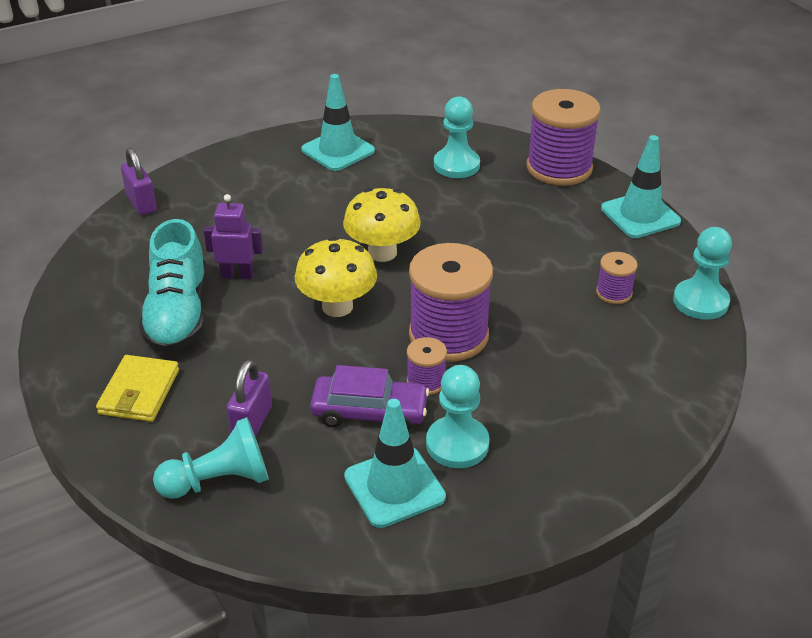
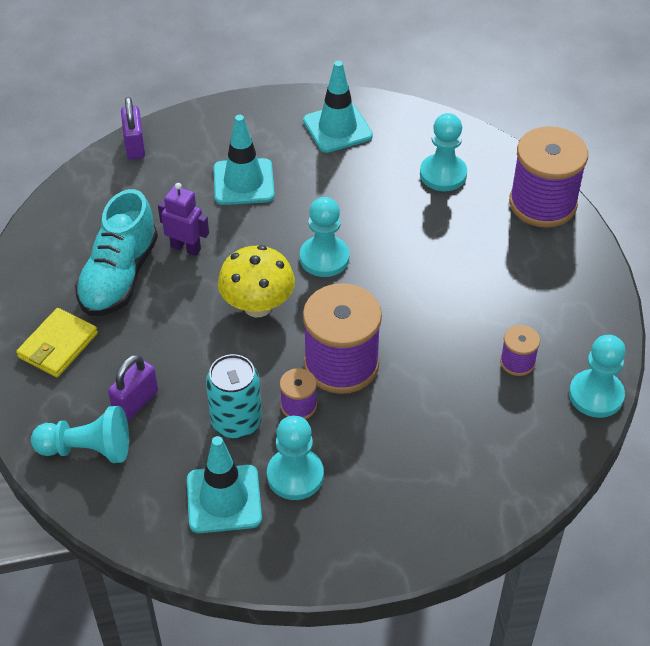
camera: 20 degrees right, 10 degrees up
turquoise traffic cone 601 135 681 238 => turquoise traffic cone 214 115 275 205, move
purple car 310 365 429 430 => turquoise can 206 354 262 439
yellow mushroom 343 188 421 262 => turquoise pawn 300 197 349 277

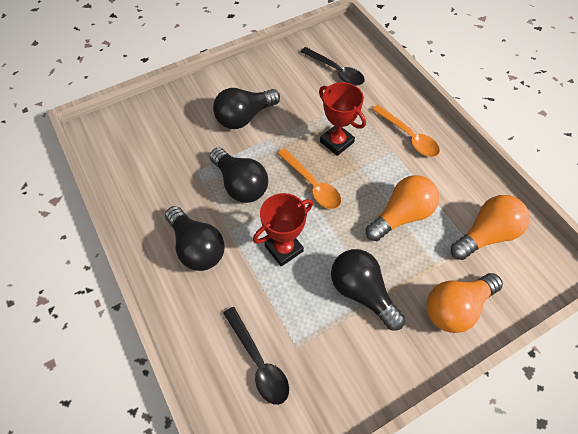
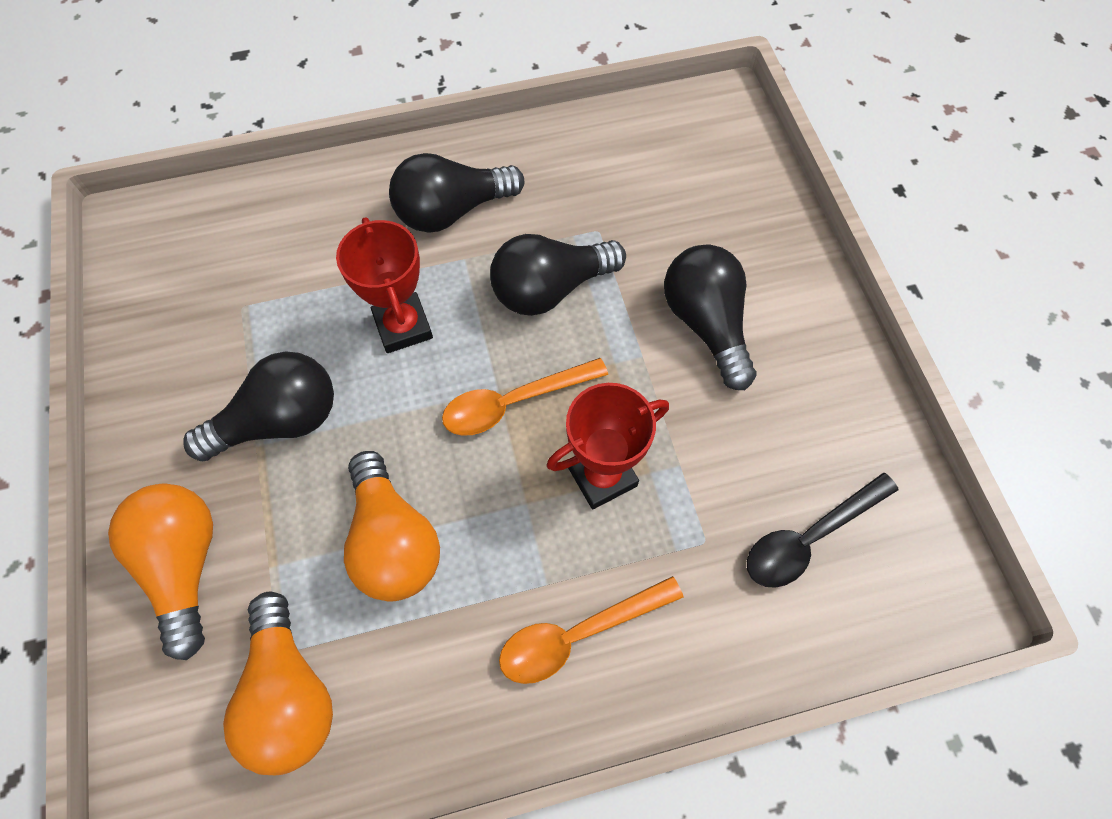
camera: 105 degrees right, 5 degrees up
black spoon 223 307 289 405 => nothing

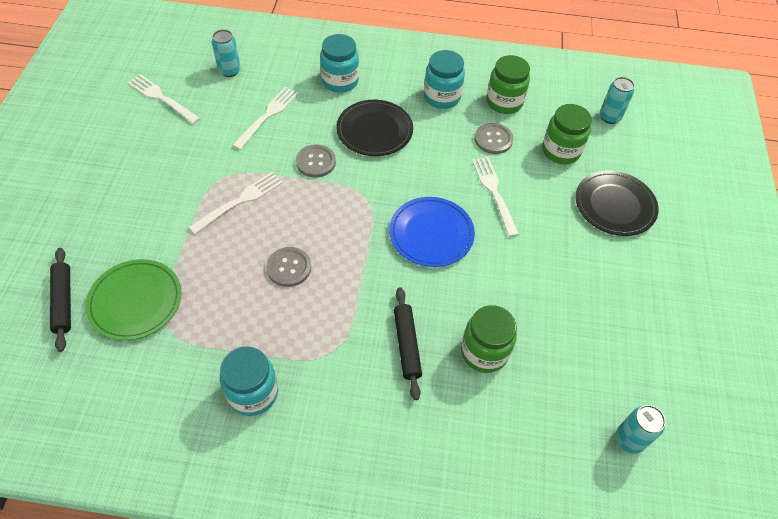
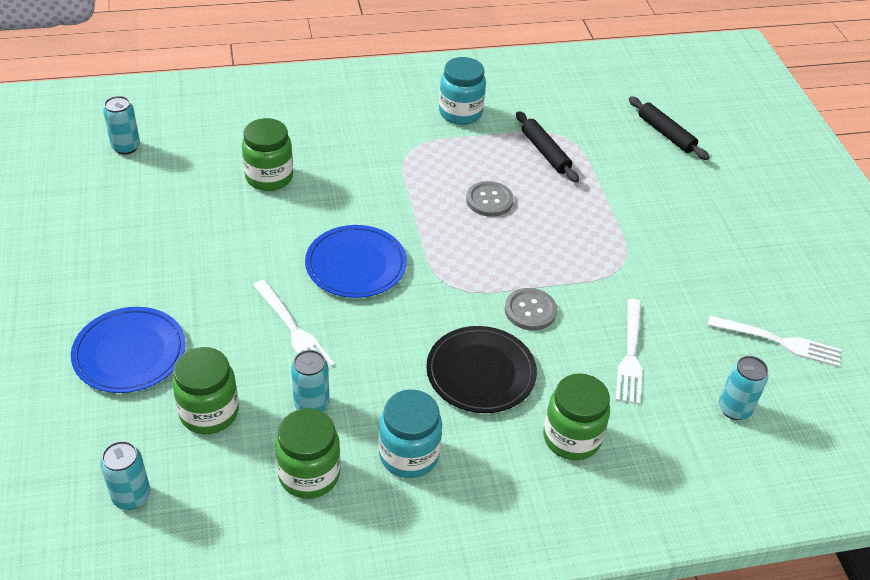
camera: 160 degrees right, 10 degrees down
green plate 85 259 182 340 => nothing
white fork 189 172 283 234 => nothing
black rolling pin 394 287 422 400 => black rolling pin 516 111 579 183, move
grey button 475 123 513 154 => turquoise can 291 350 330 412
turquoise jar 320 34 359 93 => green jar 543 373 610 460
black plate 576 170 659 236 => blue plate 71 307 186 393

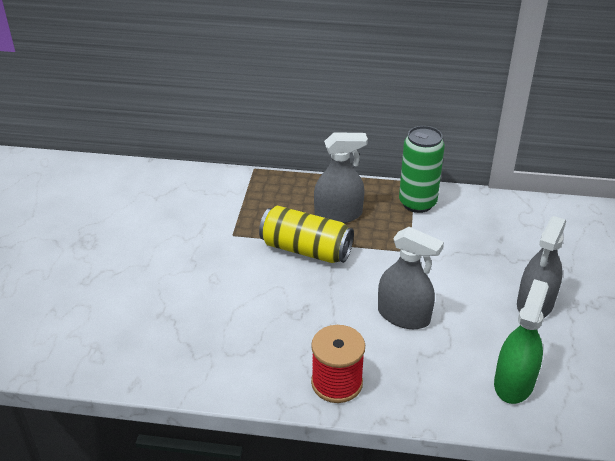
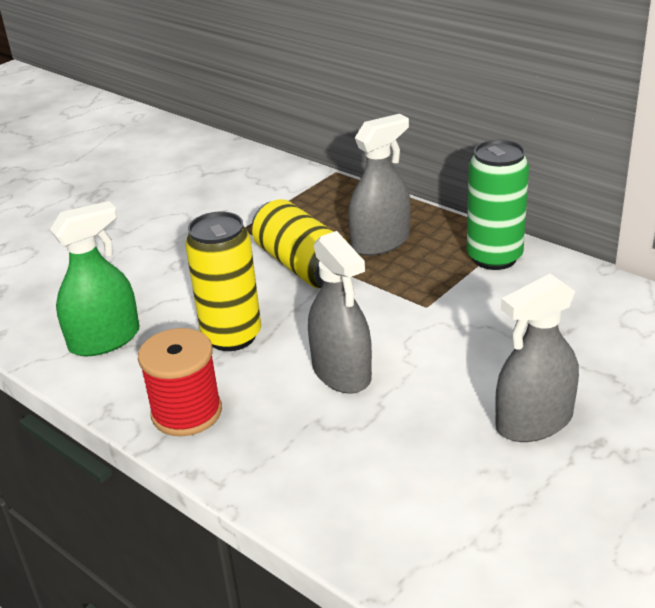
camera: 35 degrees right, 5 degrees down
nothing => yellow can 185 212 261 351
green spray bottle 494 279 549 404 => green spray bottle 50 201 139 356, move
grey spray bottle 314 132 368 223 => grey spray bottle 348 114 411 256, 60 degrees counterclockwise

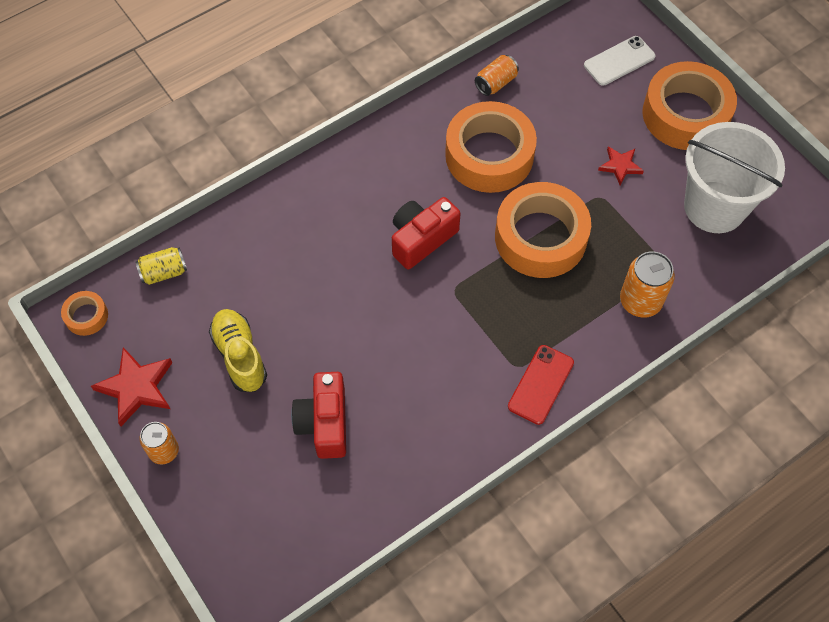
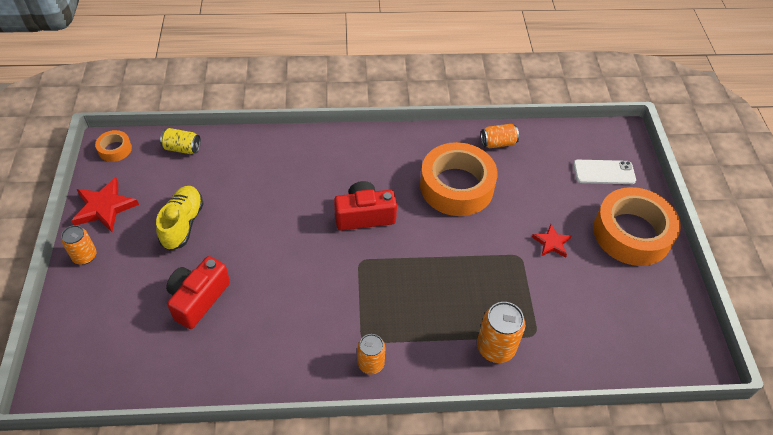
camera: 30 degrees right, 10 degrees down
orange tape 495 182 591 278 => nothing
white bucket 684 122 785 233 => nothing
red phone 508 345 574 425 => orange can 357 334 386 374

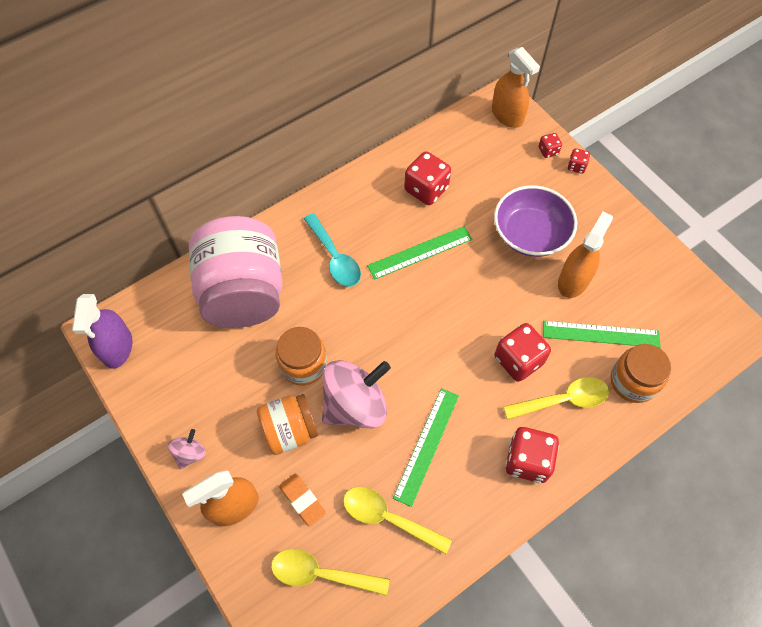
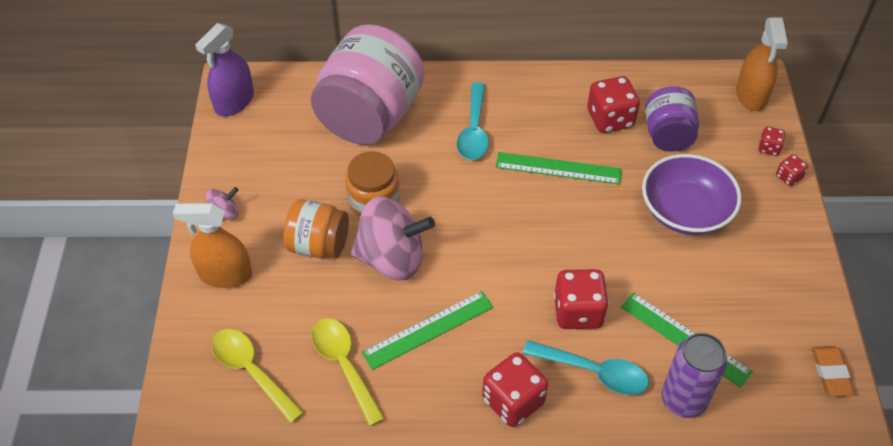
camera: 35 degrees right, 10 degrees down
orange spray bottle 558 211 613 298 => nothing
nothing => purple jar 645 86 699 152
orange eraser 279 474 326 526 => orange eraser 812 346 854 396, move
orange jar 610 344 671 403 => purple can 662 333 727 418
yellow spoon 503 377 609 419 => turquoise spoon 523 340 649 395

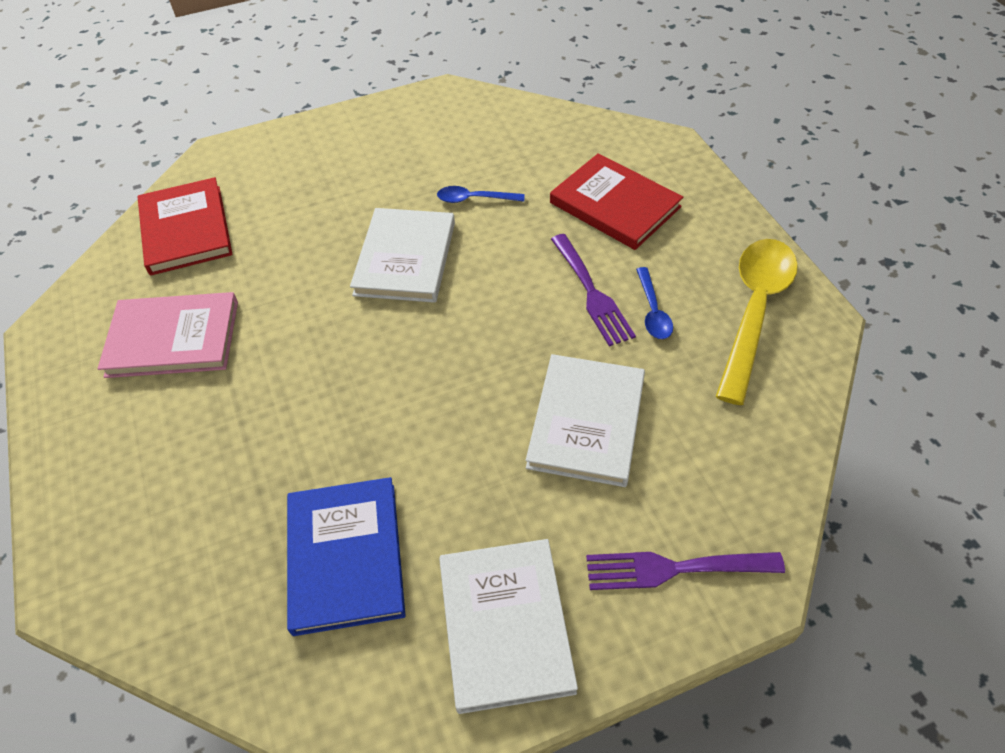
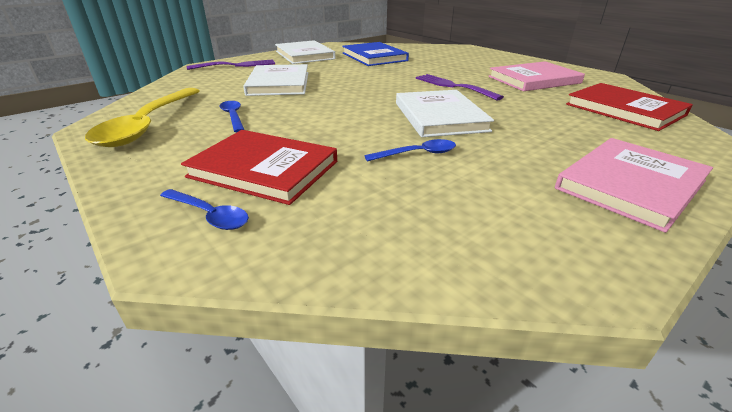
camera: 160 degrees right, 20 degrees down
nothing => blue spoon 160 189 249 230
nothing => pink book 555 138 713 233
purple fork 551 234 636 347 => purple fork 416 74 504 100, move

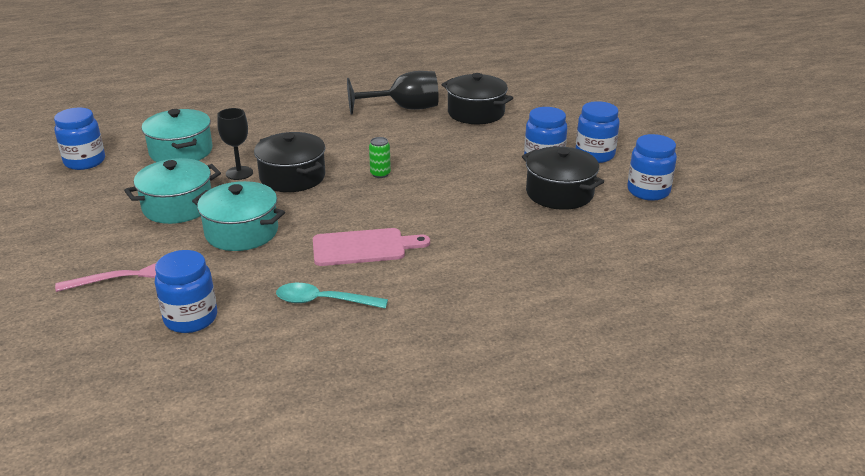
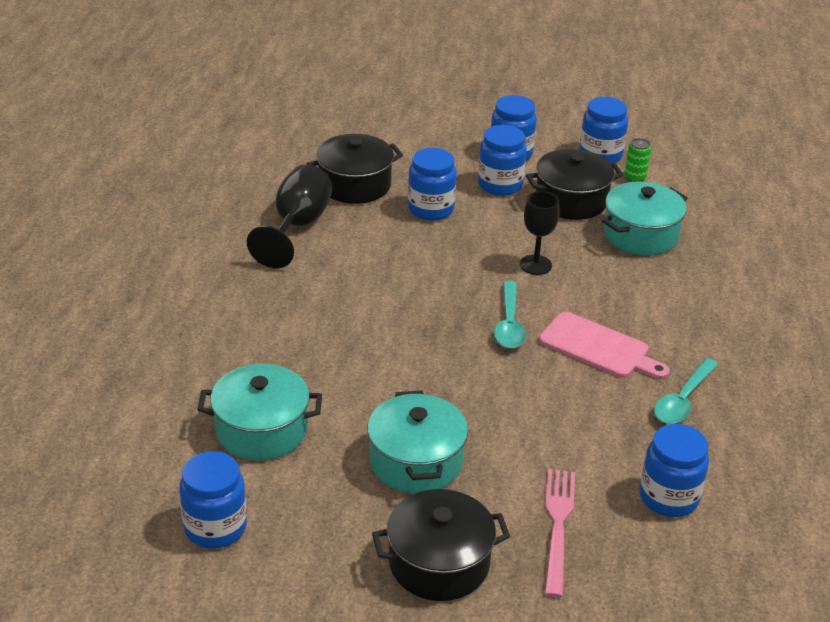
camera: 65 degrees left, 5 degrees up
nothing => blue jar 408 148 457 221
nothing => turquoise spoon 494 281 526 349
turquoise pot 192 181 285 251 => turquoise pot 602 181 687 256, move
black goblet 217 108 253 180 => black goblet 520 191 559 275, move
black pot 254 132 325 192 => black pot 372 489 510 601, move
green can 369 137 391 178 => green can 625 138 651 182, move
pink cutting board 313 228 430 266 => pink cutting board 539 312 670 379, 105 degrees clockwise

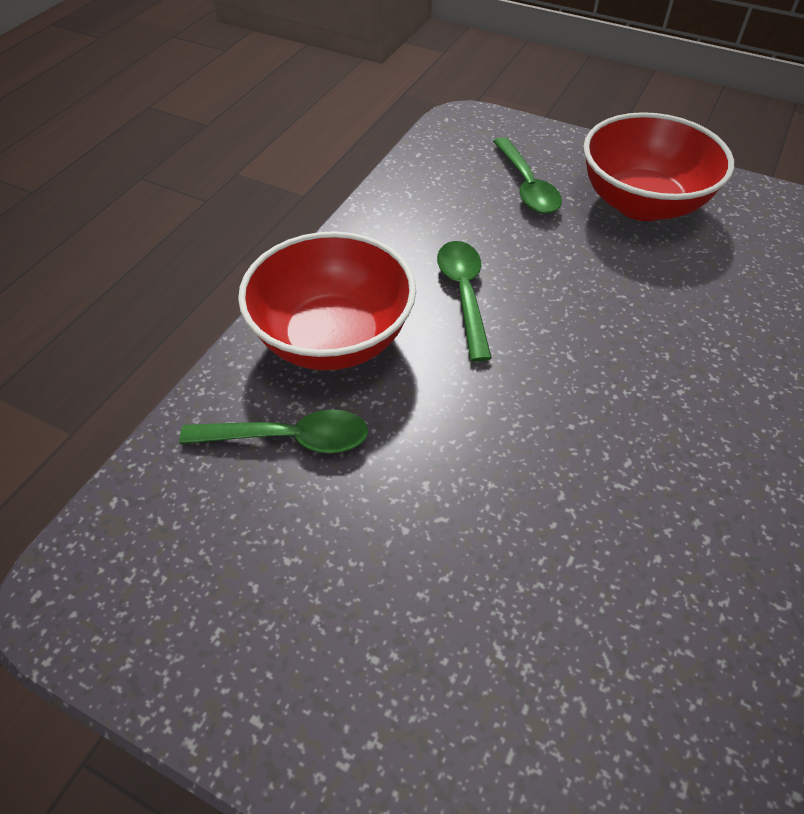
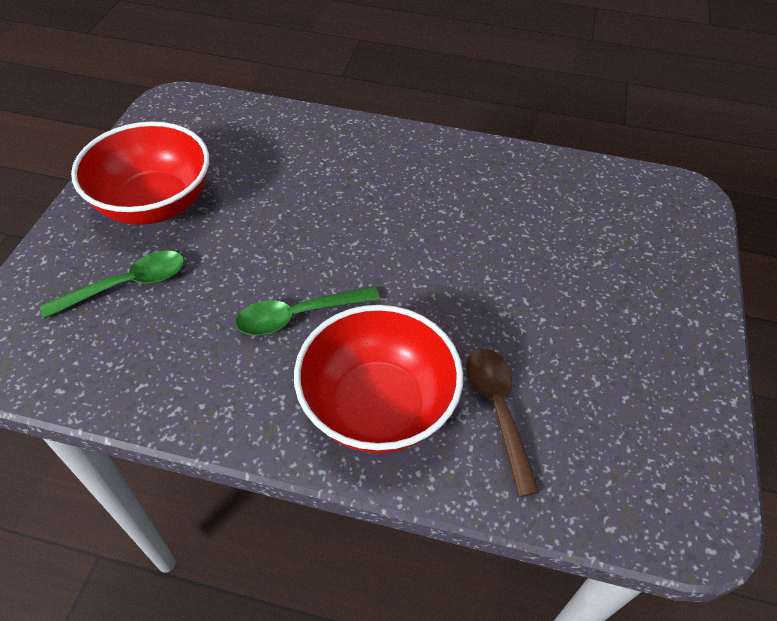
camera: 105 degrees left, 0 degrees up
green spoon 179 409 368 453 => brown spoon 466 348 539 497

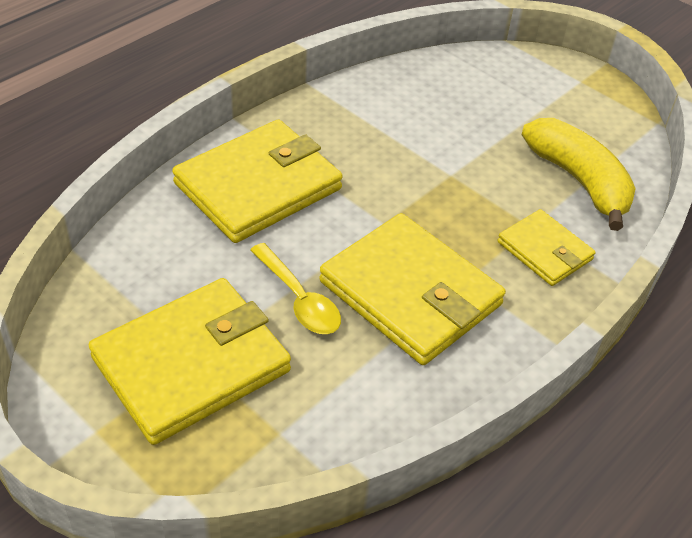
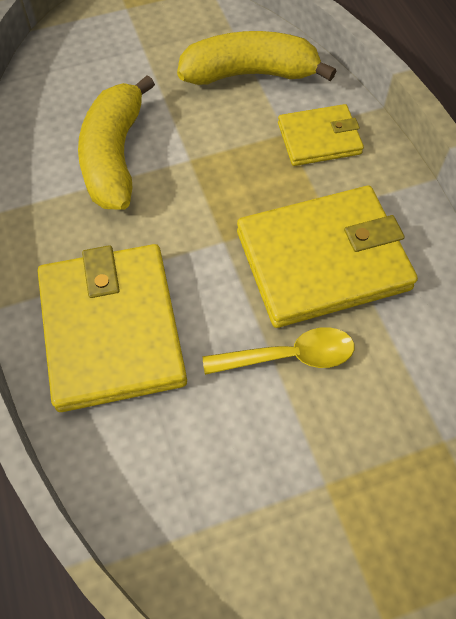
camera: 60 degrees left, 15 degrees up
yellow wallet 89 278 291 445 => nothing
nothing => yellow banana 78 75 155 210

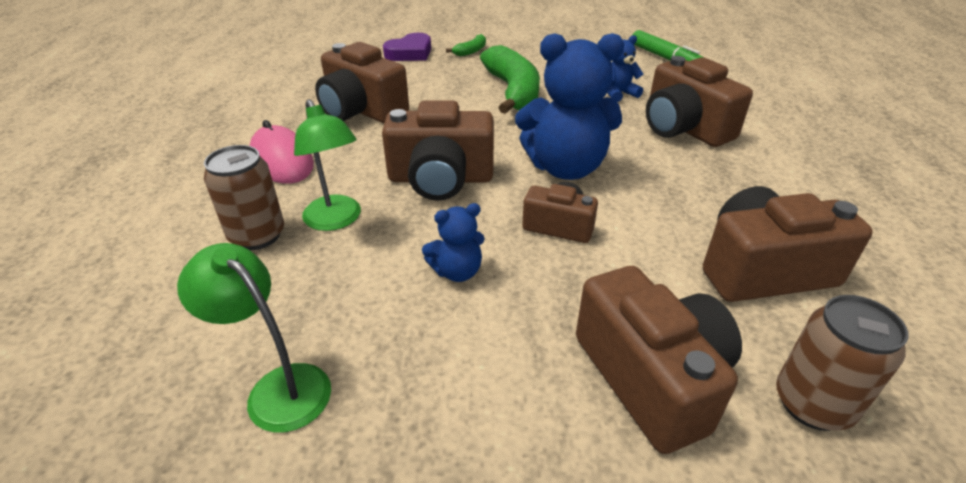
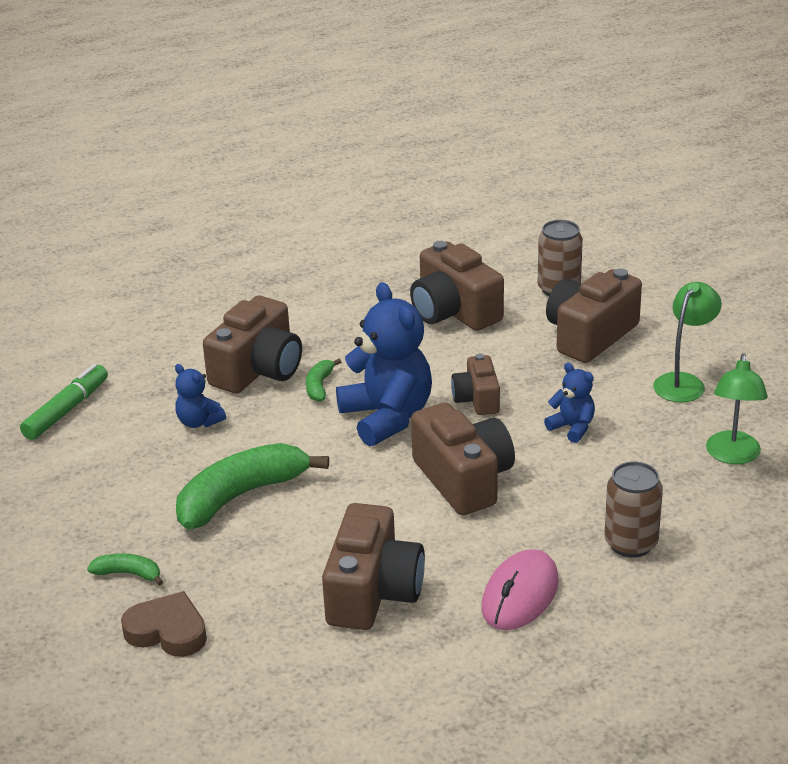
camera: 115 degrees left, 5 degrees down
nothing => green banana 306 359 341 402
green lamp 294 99 361 231 => green lamp 653 282 722 402, move
purple heart 383 33 431 61 => brown heart 121 591 207 657

